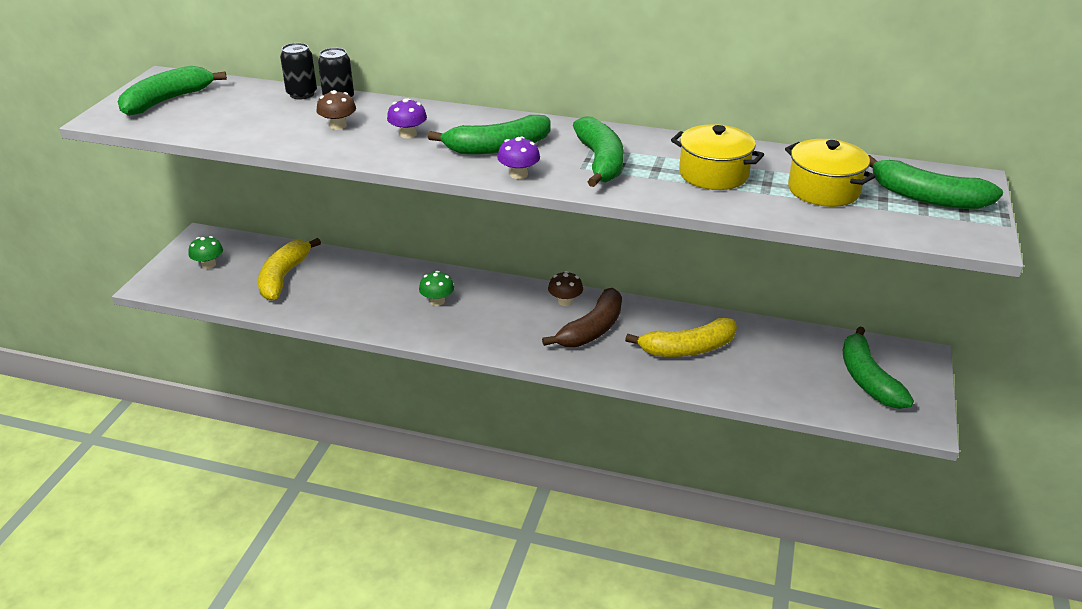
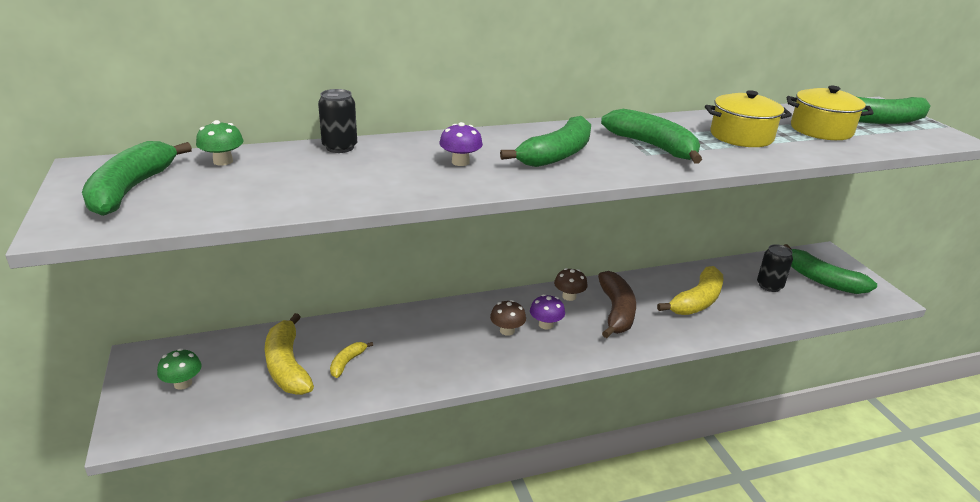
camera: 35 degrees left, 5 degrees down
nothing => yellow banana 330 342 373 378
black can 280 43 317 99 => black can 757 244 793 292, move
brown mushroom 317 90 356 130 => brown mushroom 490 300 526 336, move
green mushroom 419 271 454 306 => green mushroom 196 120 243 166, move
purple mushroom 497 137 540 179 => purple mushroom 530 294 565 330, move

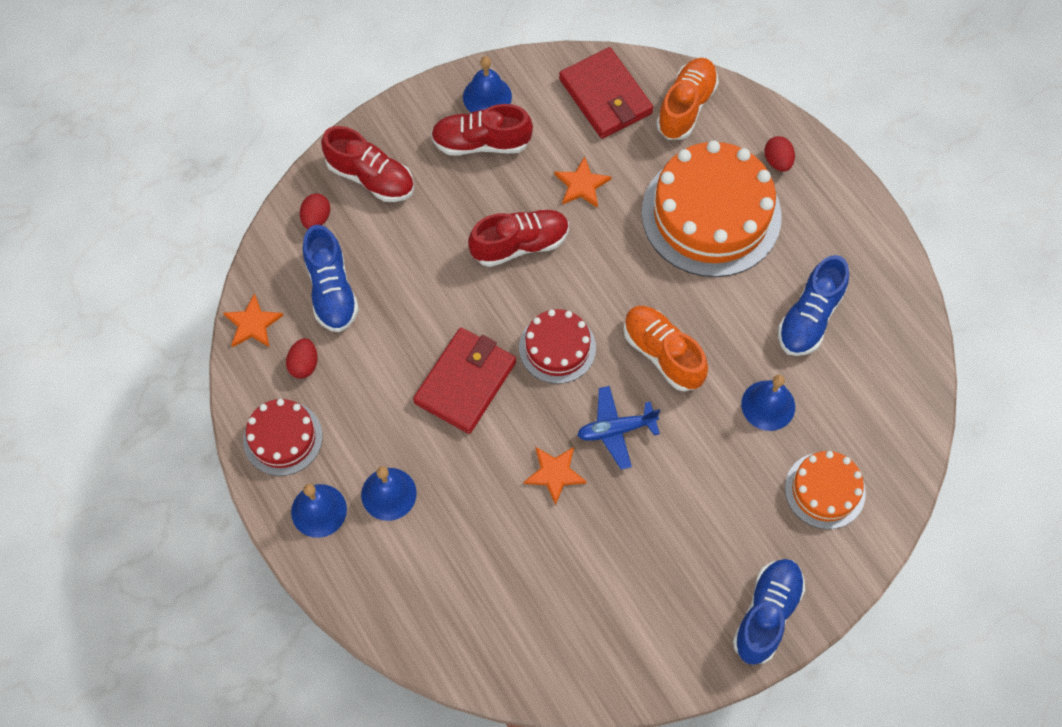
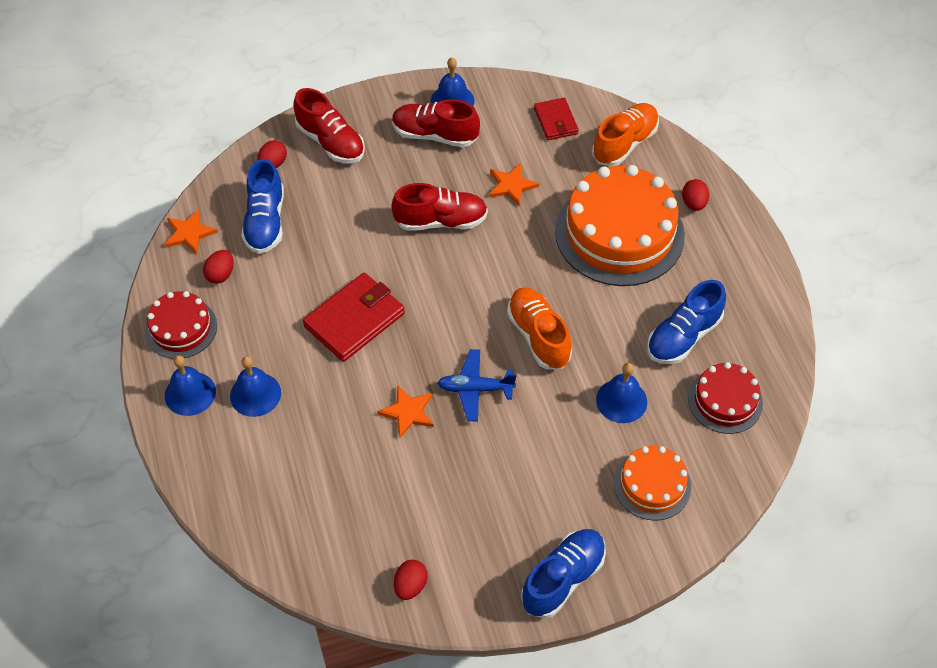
camera: 15 degrees right, 10 degrees down
nothing => red egg 394 560 428 600
red cake 519 309 596 384 => red cake 688 362 763 434, move
red wallet 559 47 653 139 => red wallet 534 98 579 140, x0.60

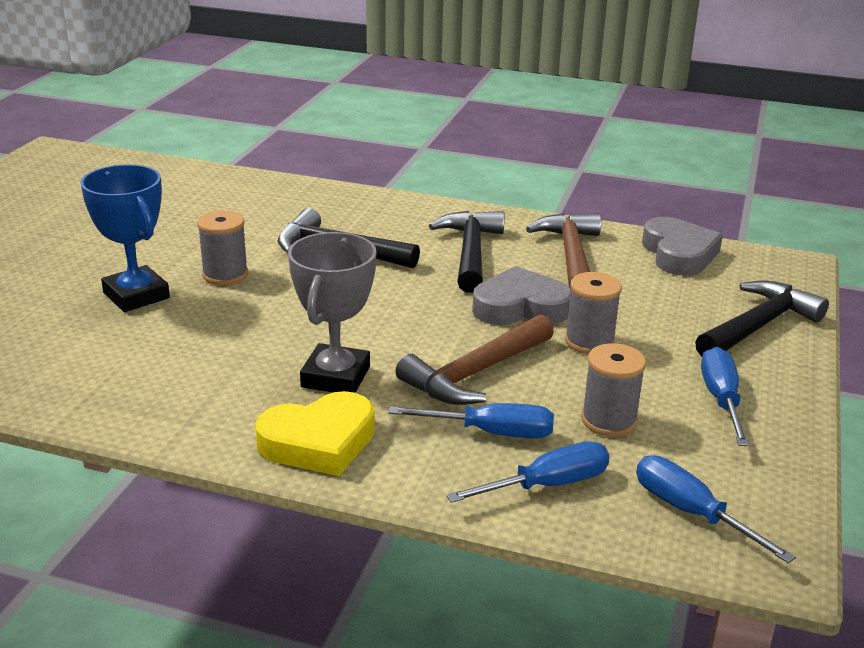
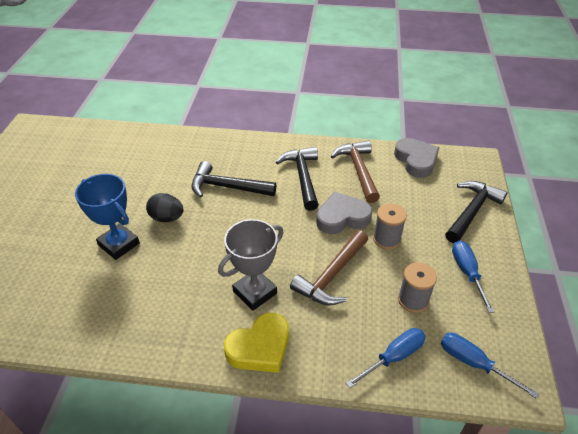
camera: 10 degrees left, 15 degrees up
blue screwdriver 389 403 554 438 => nothing
grey spool 197 210 248 285 => black egg 146 193 183 222
grey trophy 288 232 377 393 => grey trophy 218 219 284 311, 45 degrees clockwise

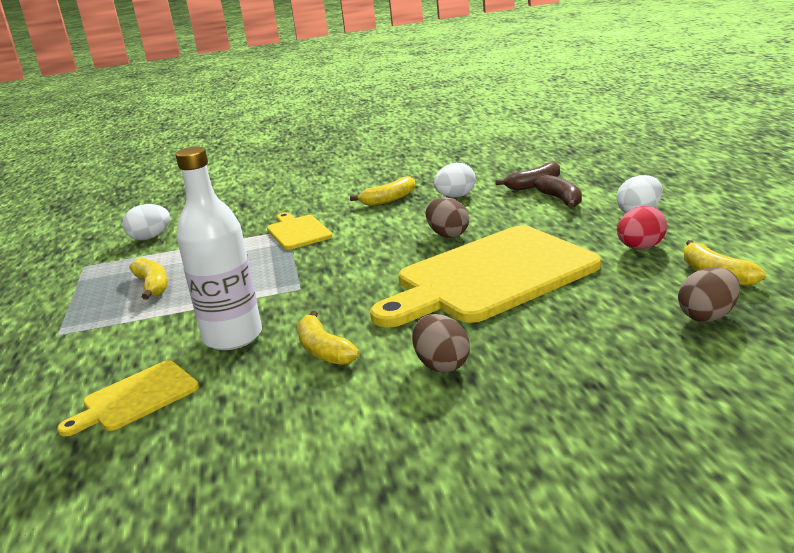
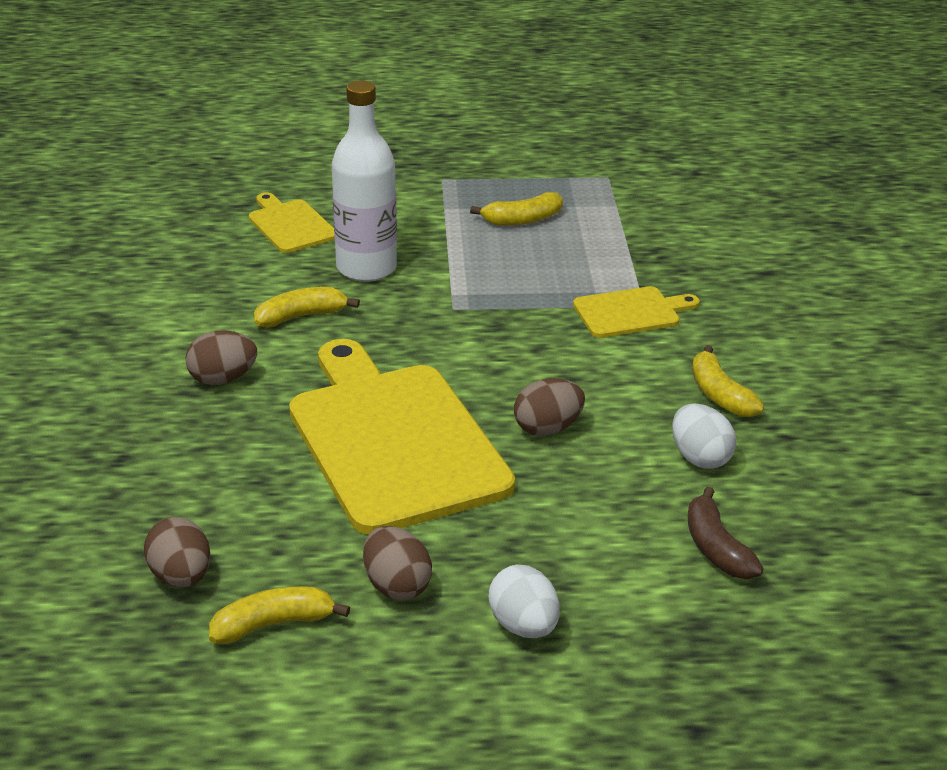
camera: 95 degrees right, 10 degrees up
white egg 122 204 170 240 => nothing
brown banana 534 175 582 208 => nothing
red egg 617 206 667 249 => brown egg 363 526 432 600

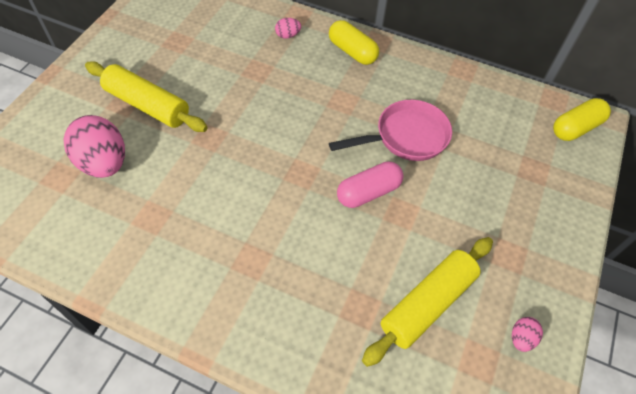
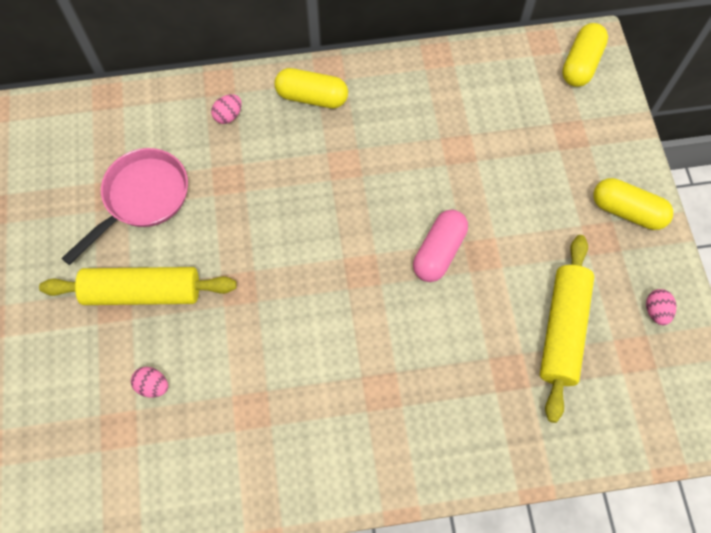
camera: 30 degrees left, 10 degrees up
nothing => yellow capsule 593 178 673 230
pink pan 329 100 452 161 => pink pan 62 148 188 265, move
pink egg 64 115 125 178 => pink egg 131 367 168 397, x0.44

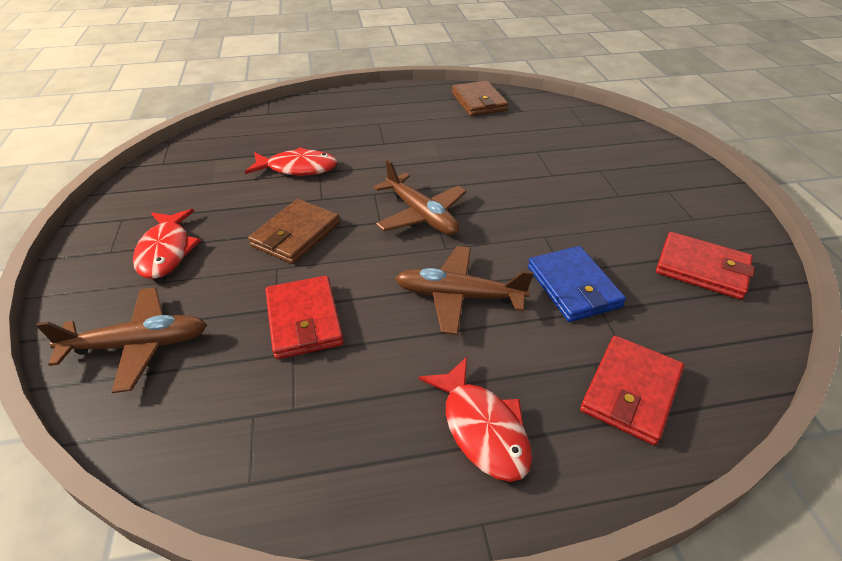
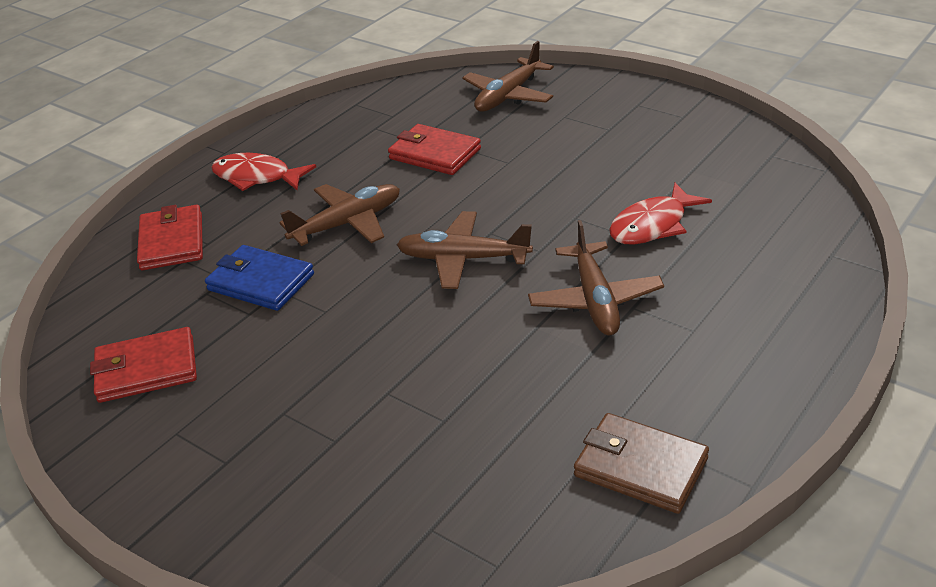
camera: 140 degrees right, 5 degrees down
red fish 133 209 201 279 => nothing
brown wallet 248 199 340 264 => nothing
nothing => brown plane 528 220 664 335

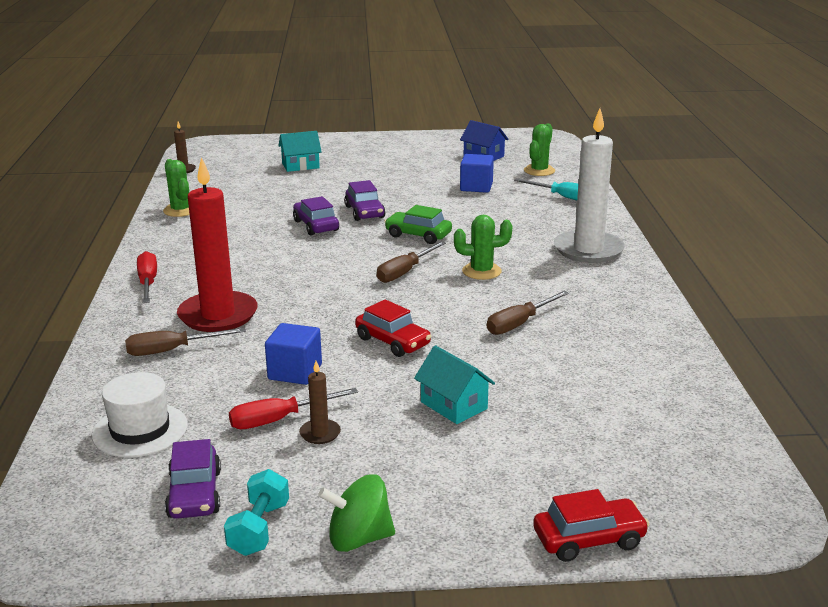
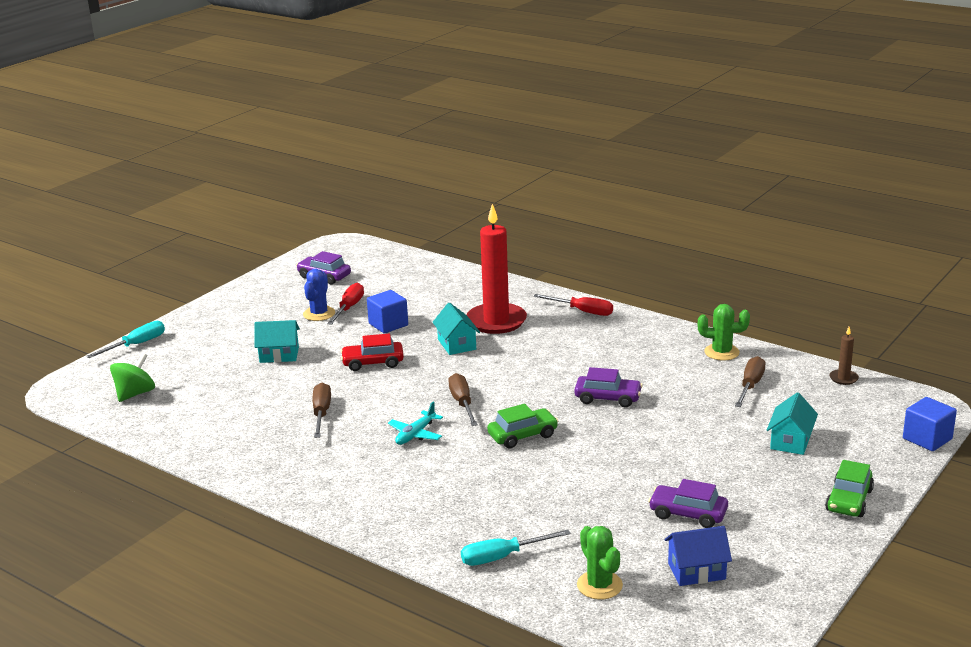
camera: 130 degrees right, 0 degrees up
white hat 92 372 188 458 => nothing
turquoise dumbbell 224 469 289 556 => nothing
white candle 554 108 625 263 => nothing
nothing => turquoise house 433 302 480 355
nothing => green car 825 460 874 517
brown screwdriver 125 328 246 356 => brown screwdriver 735 356 766 407, move
green spinning top 318 474 395 552 => green spinning top 110 353 155 402, move
purple car 344 180 385 221 => purple car 648 479 728 528, move
blue cube 460 154 494 193 => blue cube 903 397 957 451, move
brown candle 299 361 341 444 => blue cactus 303 269 335 321
green cactus 454 215 512 280 => turquoise plane 388 401 443 445
red car 533 489 649 562 => turquoise screwdriver 86 321 165 358

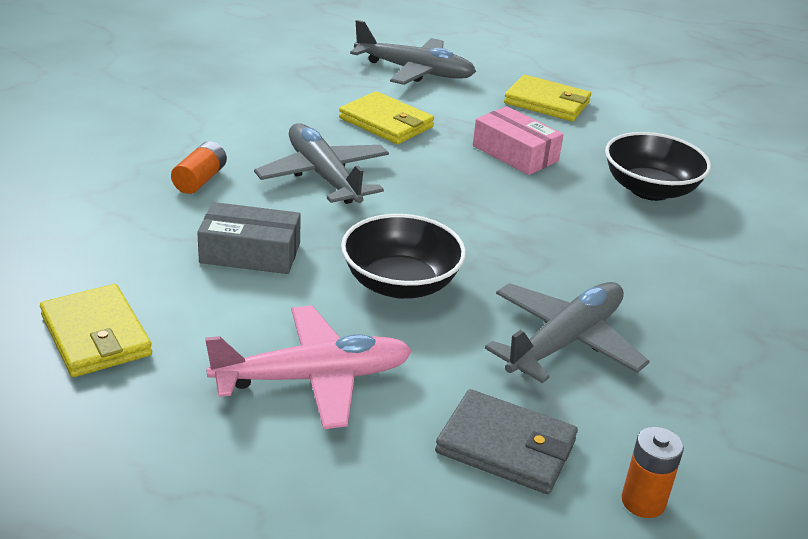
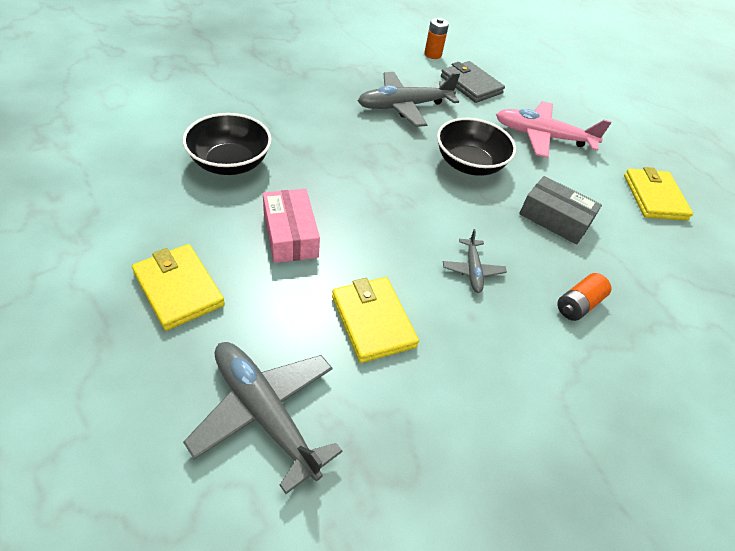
camera: 155 degrees left, 15 degrees up
grey plane 254 123 389 204 => grey plane 443 229 507 293, x0.52

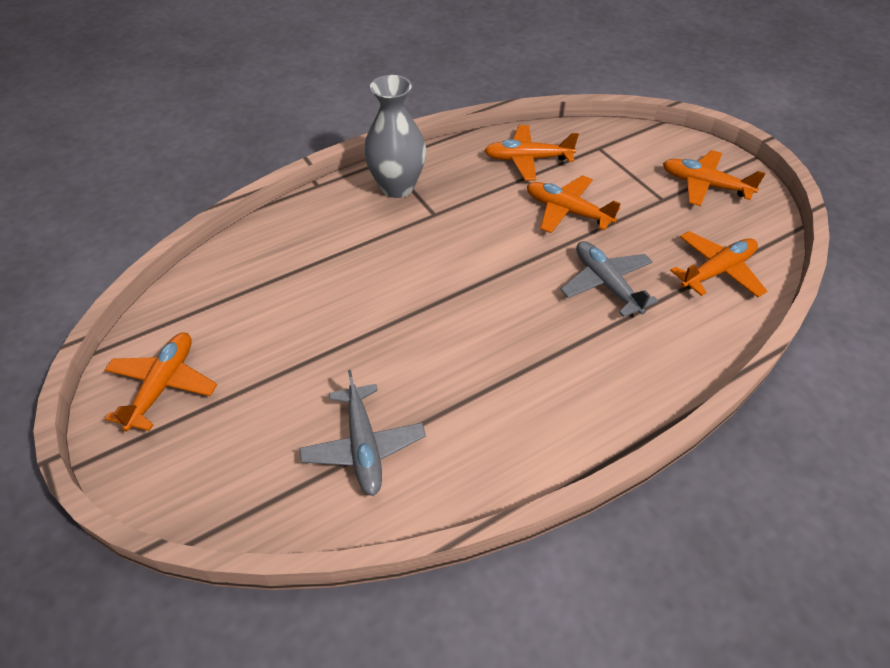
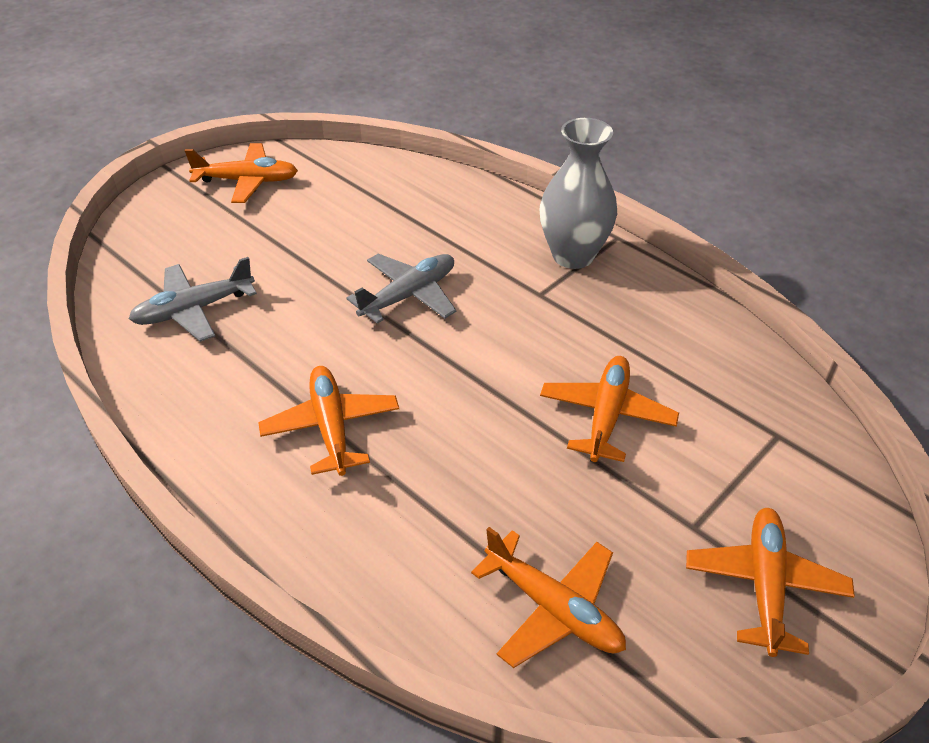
camera: 75 degrees right, 5 degrees down
orange plane 484 125 579 180 => orange plane 258 366 399 476, move
grey plane 560 241 658 317 => grey plane 346 254 456 324, move

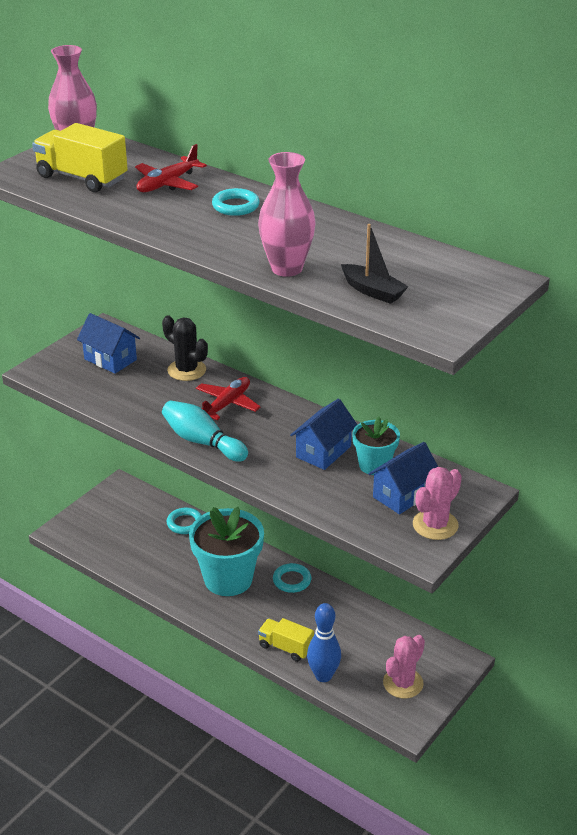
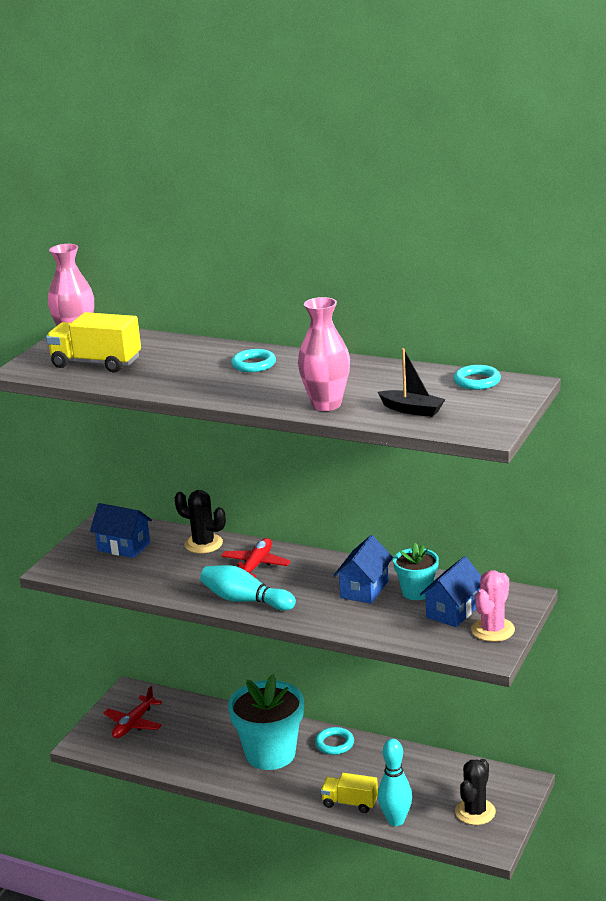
camera: 10 degrees left, 10 degrees down
red plane 135 144 207 192 => red plane 103 686 162 738, move
turquoise ring 167 508 202 534 => turquoise ring 453 365 501 390, move
blue bowling pin 307 603 341 682 => turquoise bowling pin 378 739 412 826
pink cactus 383 635 425 698 => black cactus 455 759 496 825

